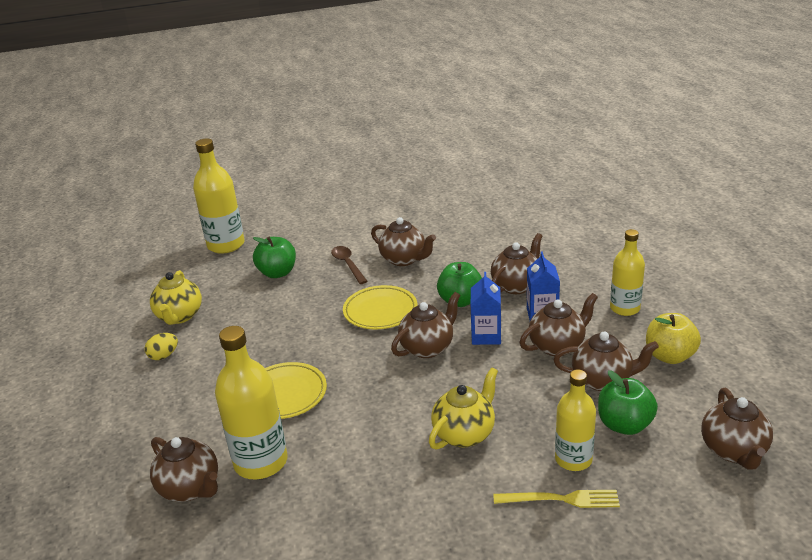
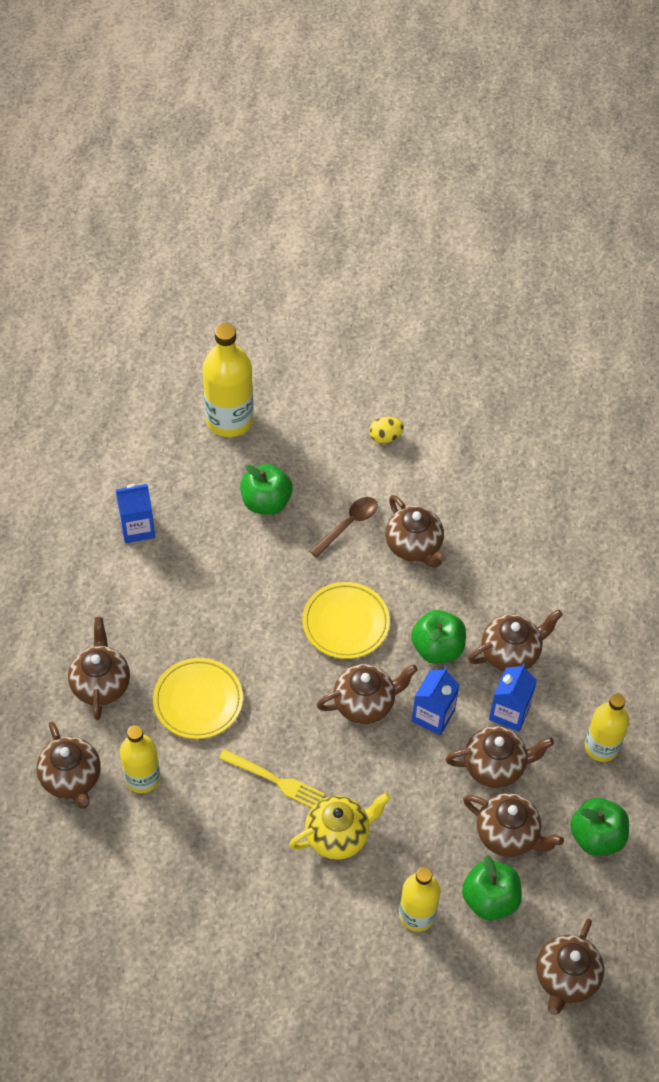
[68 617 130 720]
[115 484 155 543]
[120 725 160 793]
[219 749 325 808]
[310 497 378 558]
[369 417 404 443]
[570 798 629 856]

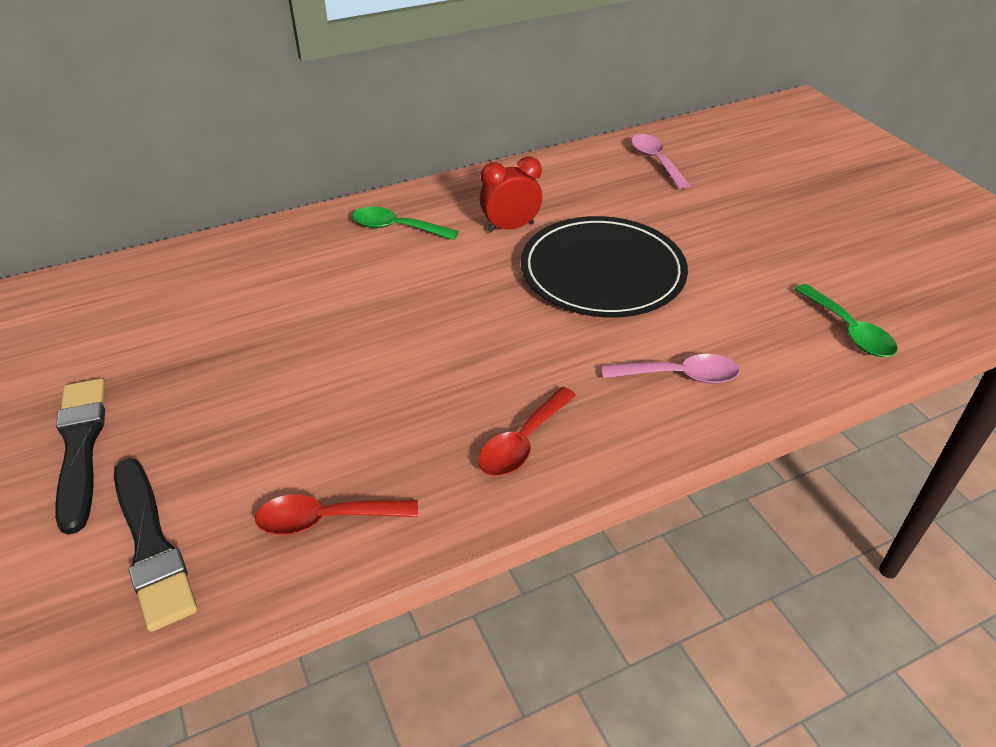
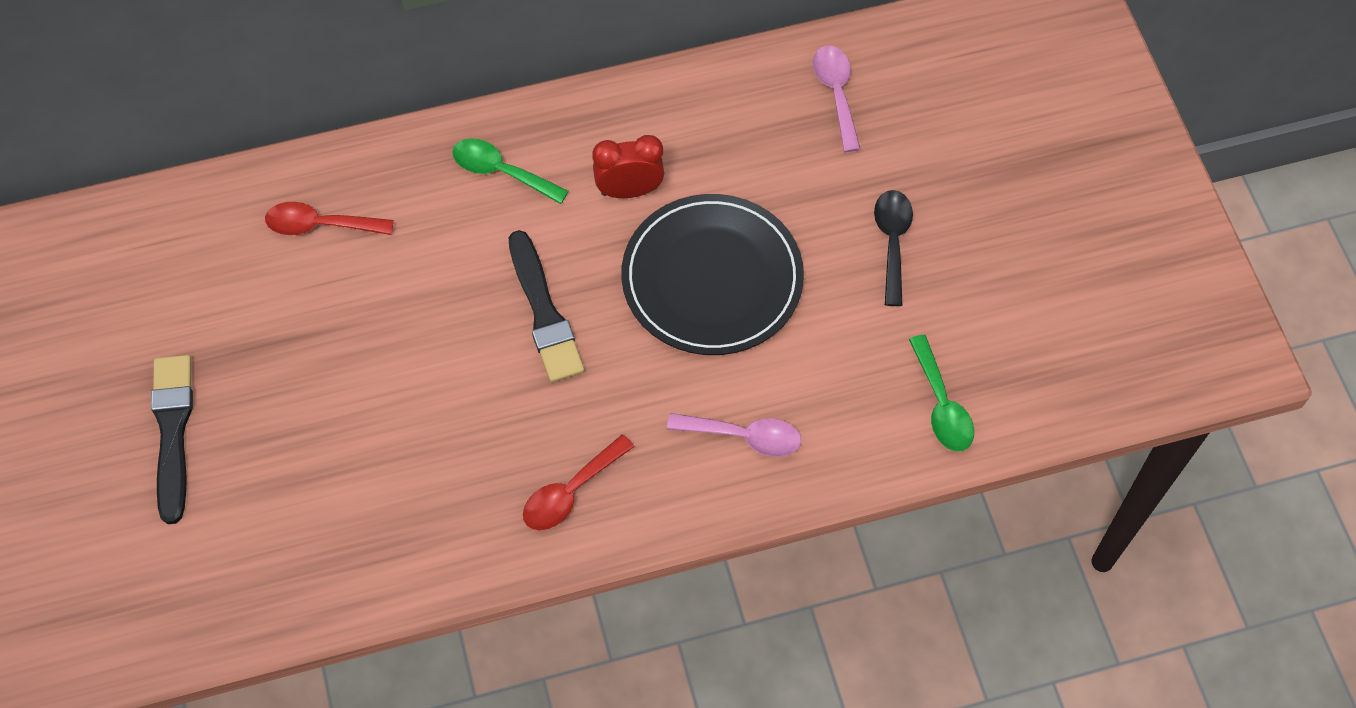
[265 202 394 235]
[509 230 584 383]
[874 190 913 306]

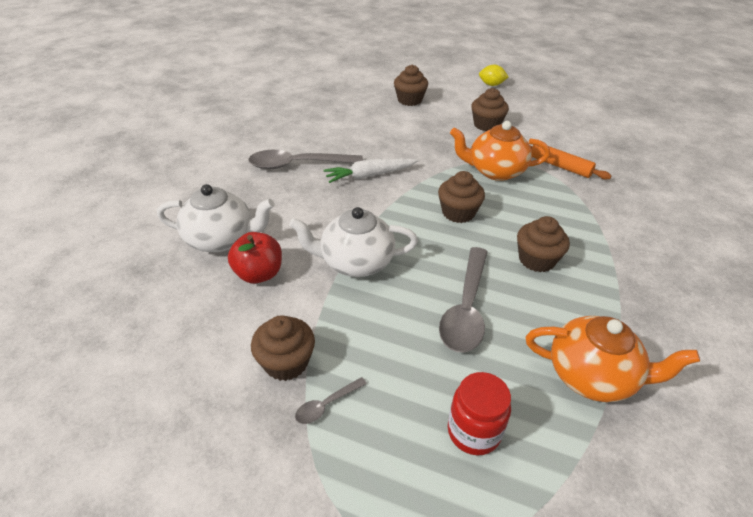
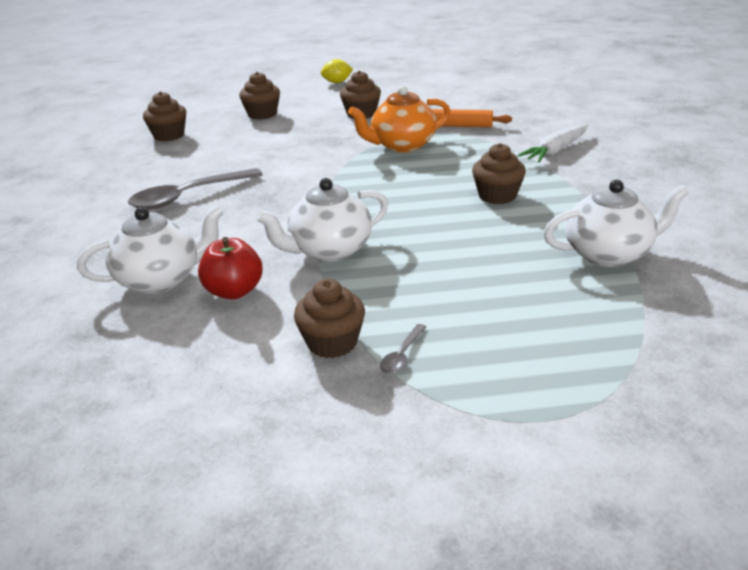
[143 91 186 141]
[518 124 588 163]
[544 180 689 267]
[439 247 488 353] (first image)
[448 372 511 455] (first image)

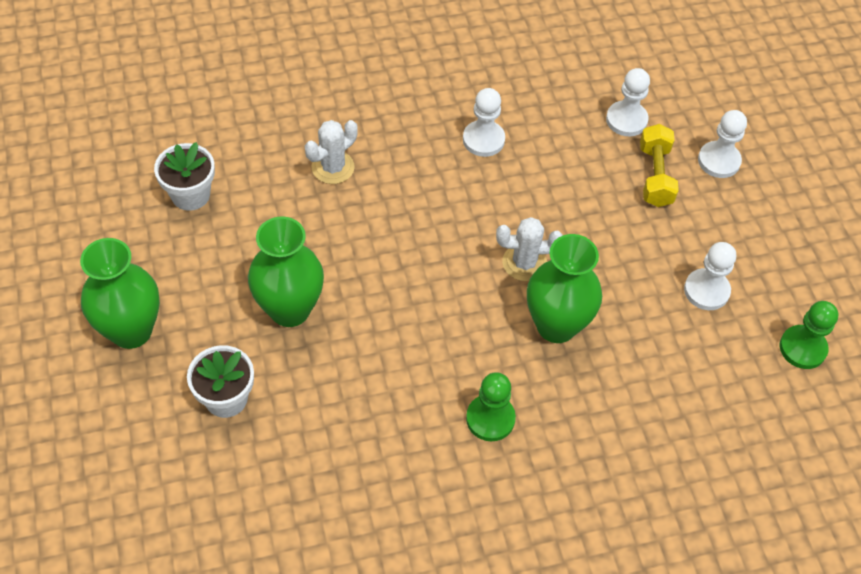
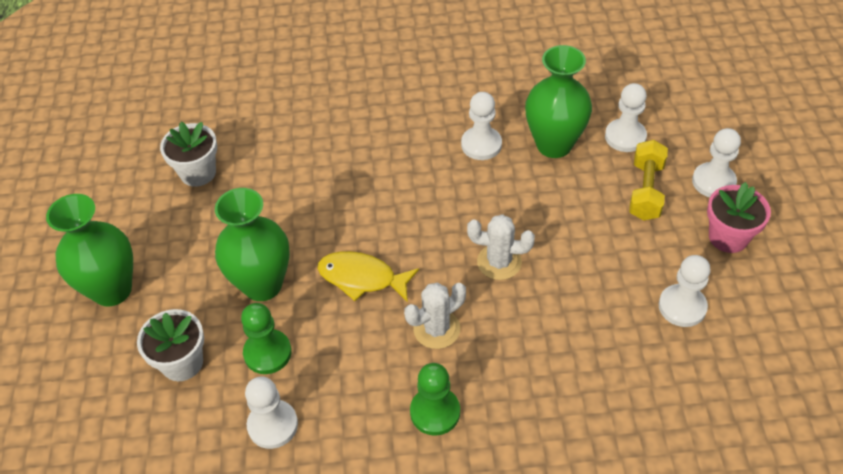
[241 303 292 374]
[245 377 298 449]
[317 251 419 302]
[404 283 466 349]
[525 45 592 158]
[707 182 771 253]

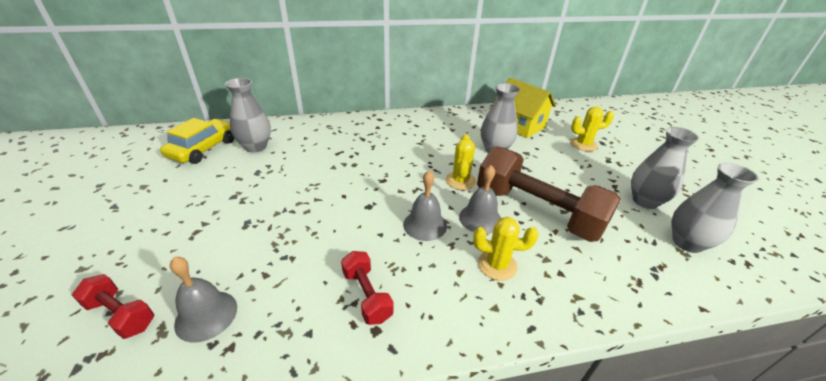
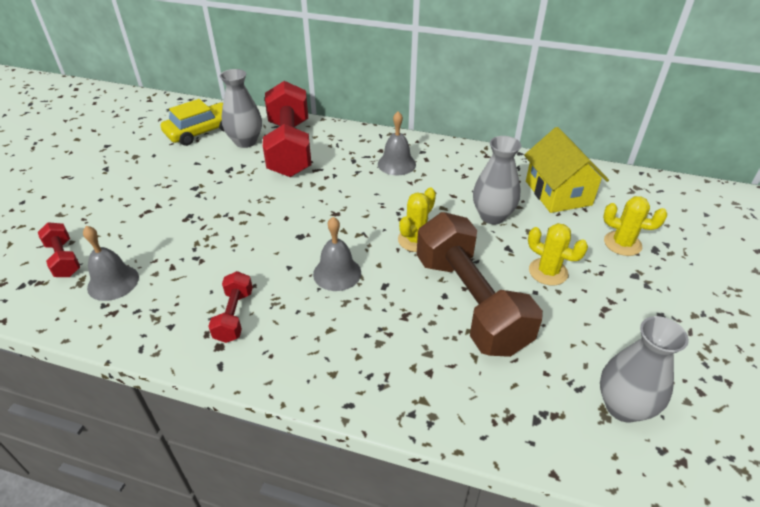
[263 81 311 177]
[378 111 416 175]
[528 223 588 285]
[631 127 699 209] (first image)

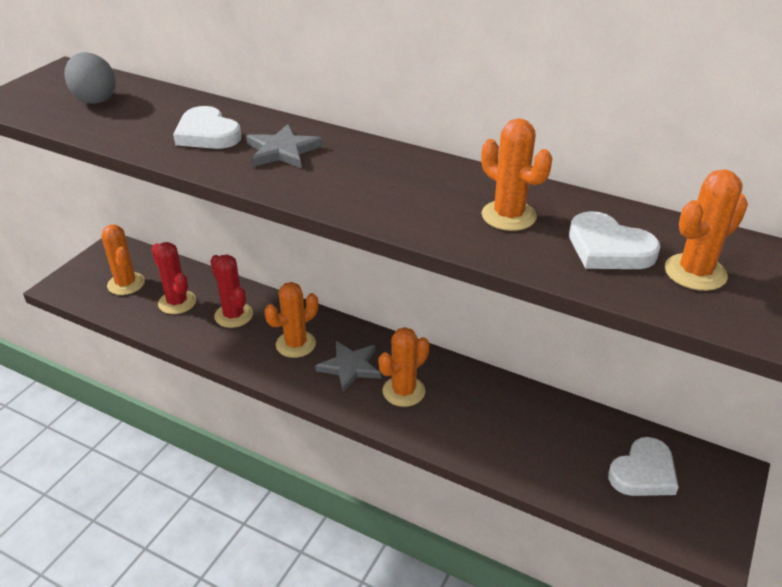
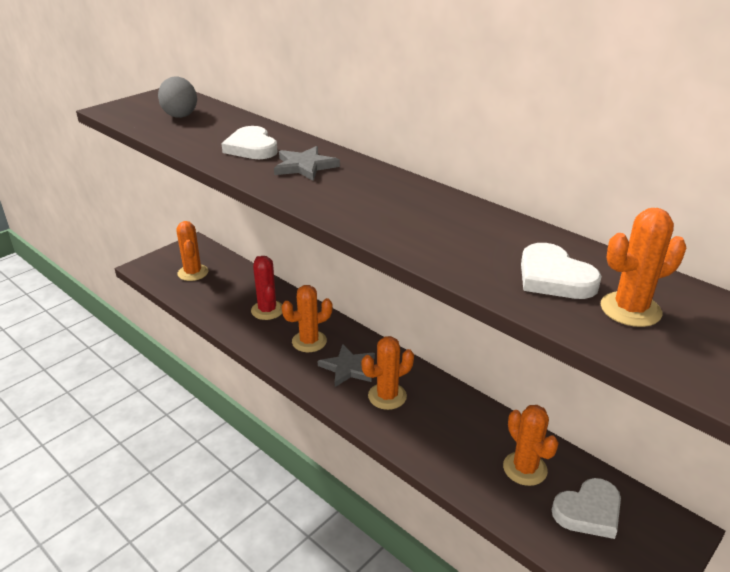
[503 405 559 486]
[151 242 196 314] (first image)

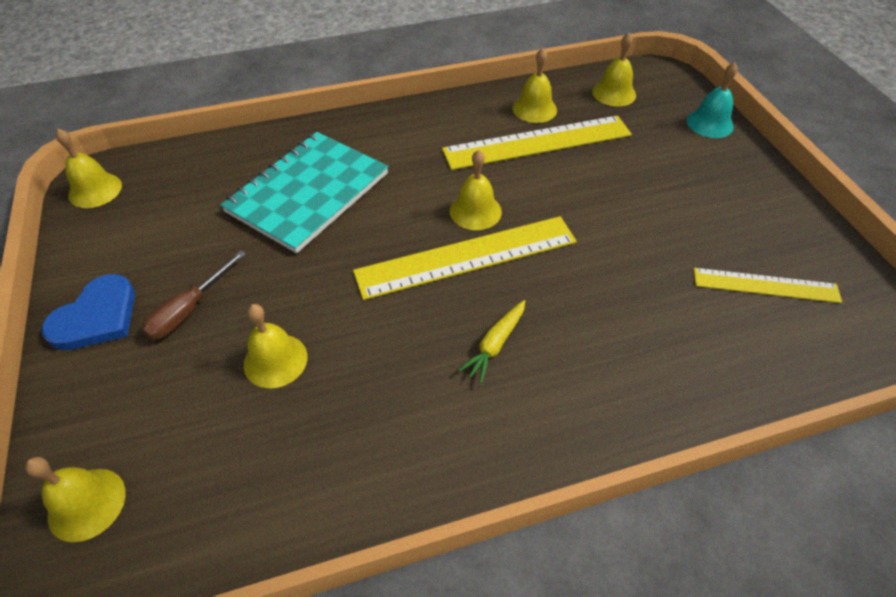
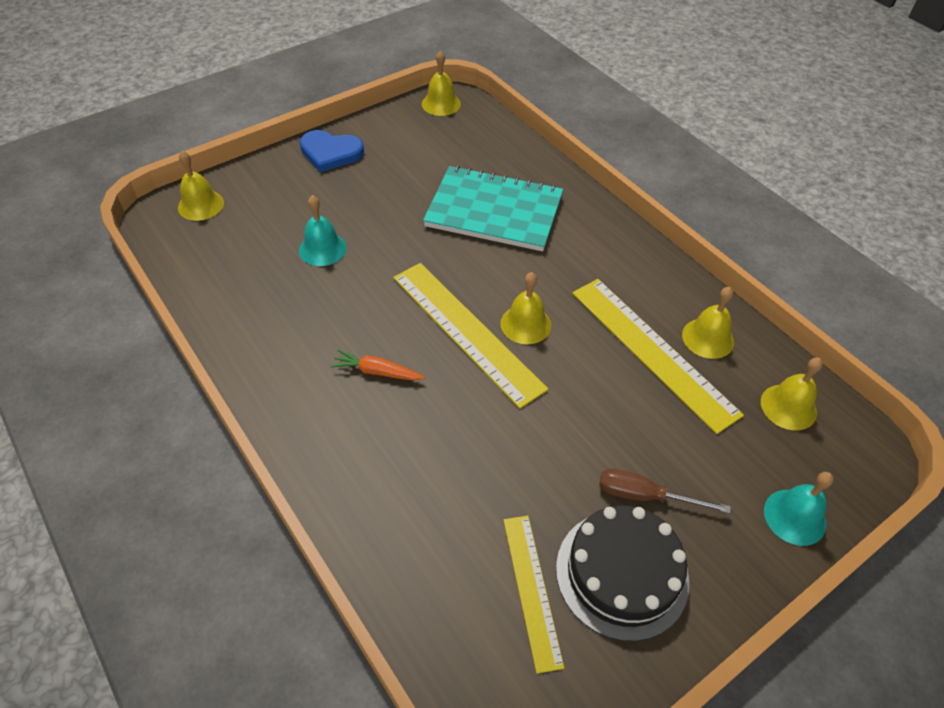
[299 195 347 266]
[331 349 425 381]
[556 506 689 641]
[599 469 731 514]

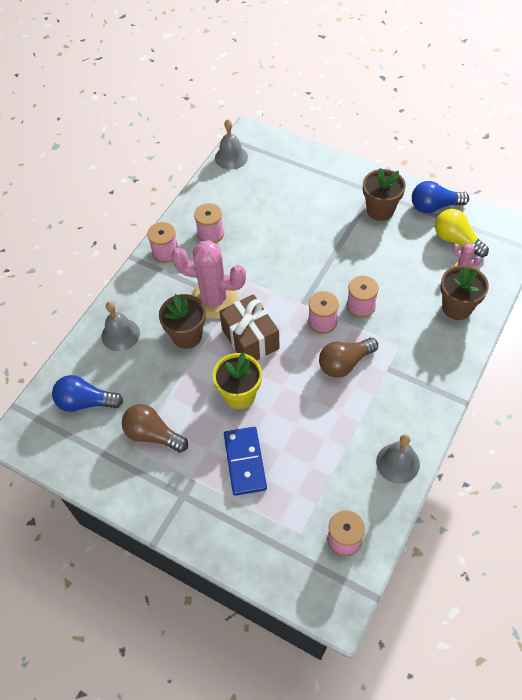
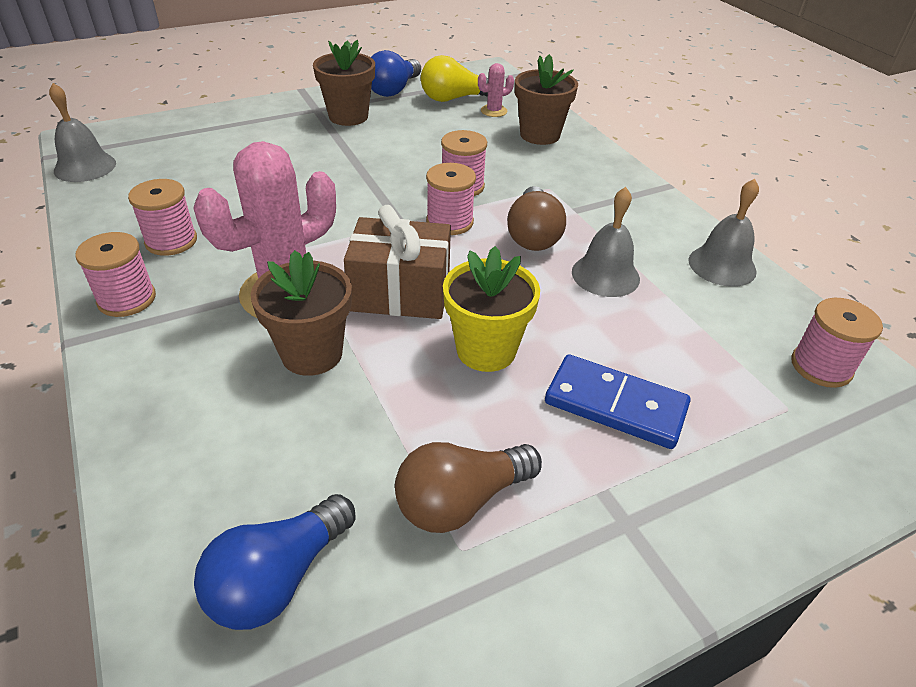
[572 187 640 297]

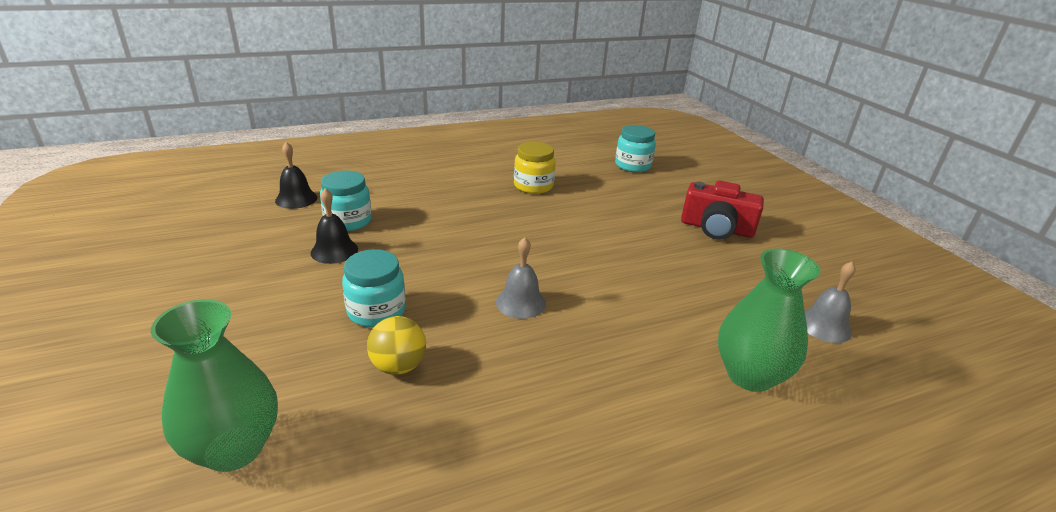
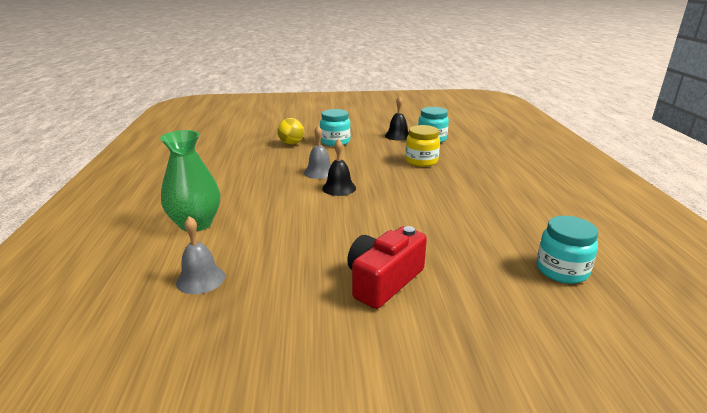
[322 139 356 196]
[405 125 440 167]
[151 299 278 472] (first image)

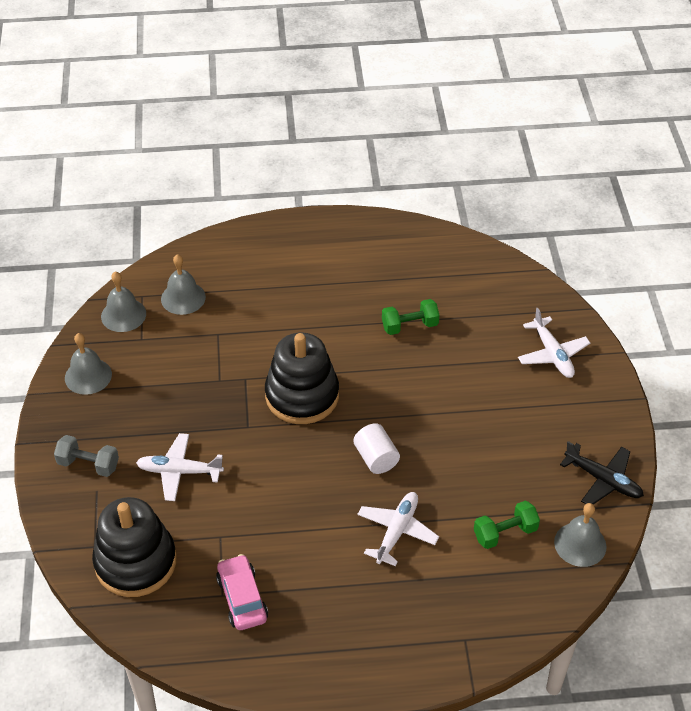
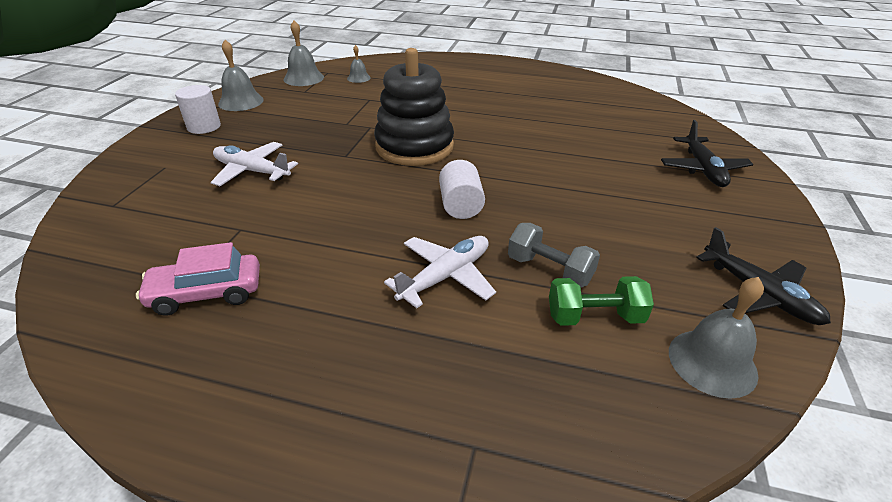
[136 242 260 316]
[175 85 221 134]
[347 45 371 83]
[508 223 600 288]
[661 120 753 187]
[92 497 177 597] (first image)
[382 299 440 335] (first image)

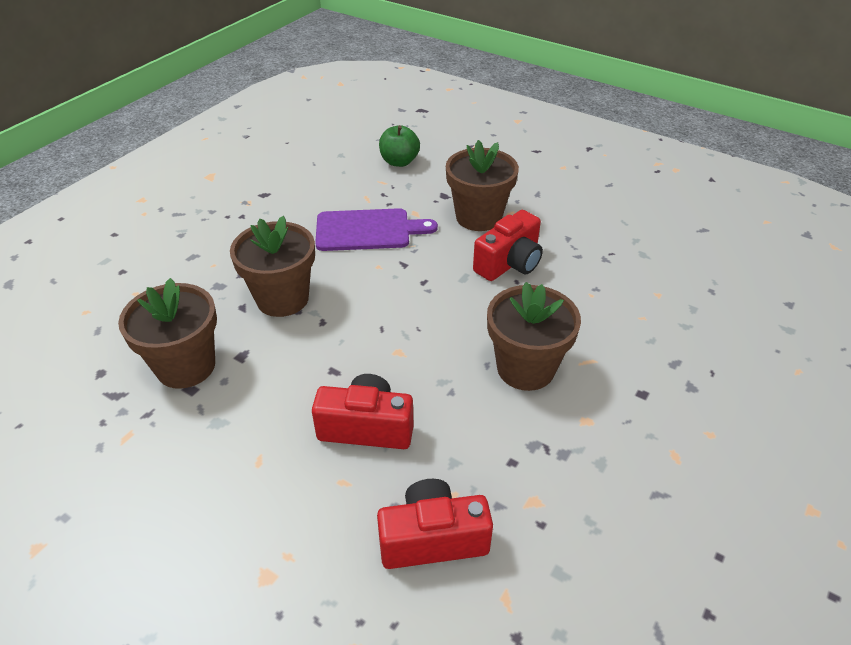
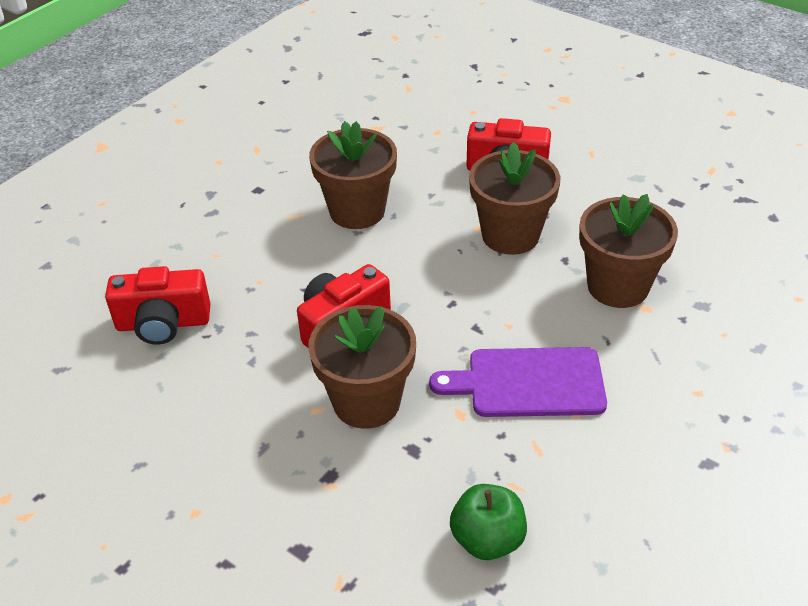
[105 266 211 345]
[469 142 560 255]

